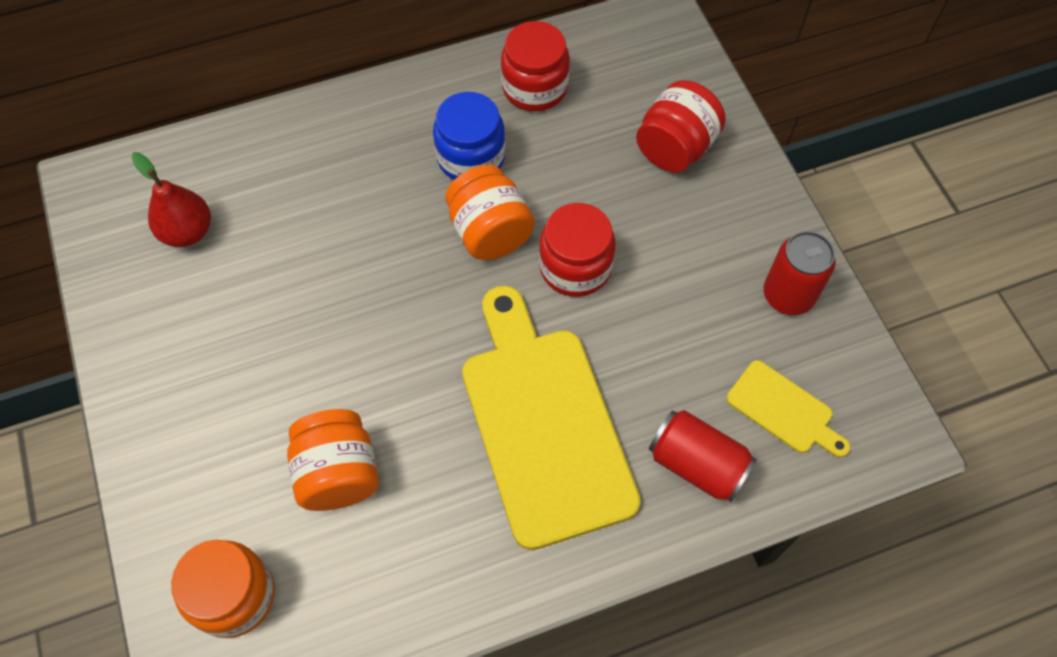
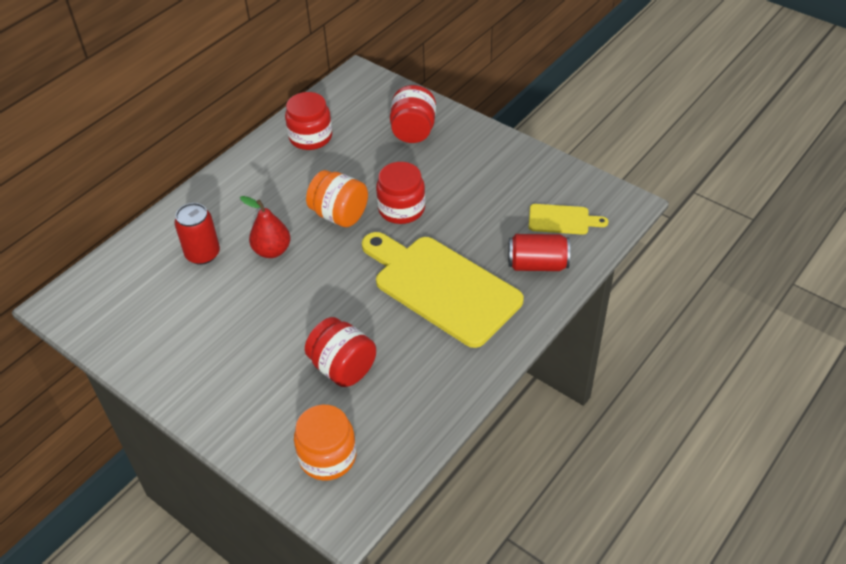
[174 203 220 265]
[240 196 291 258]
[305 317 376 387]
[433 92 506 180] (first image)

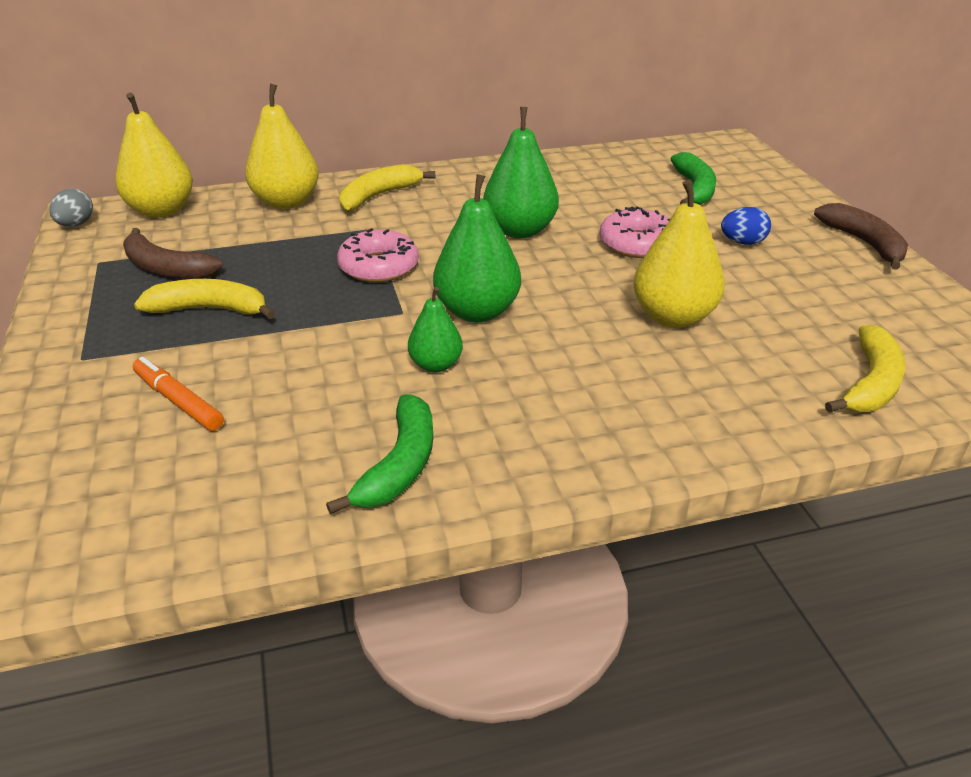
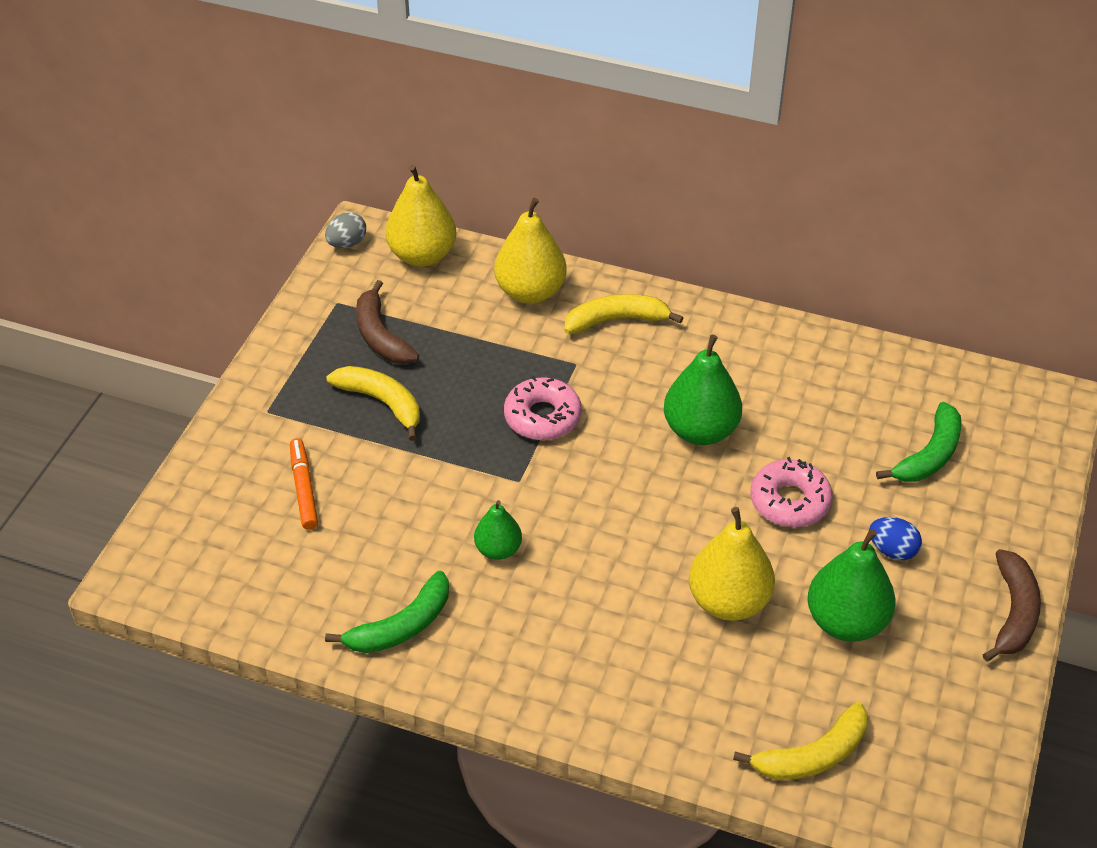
[808 529 896 642]

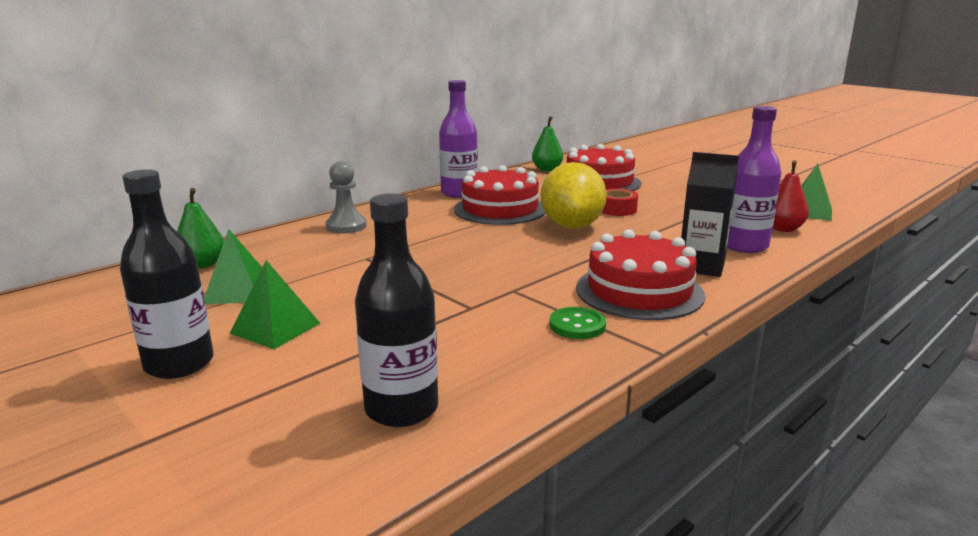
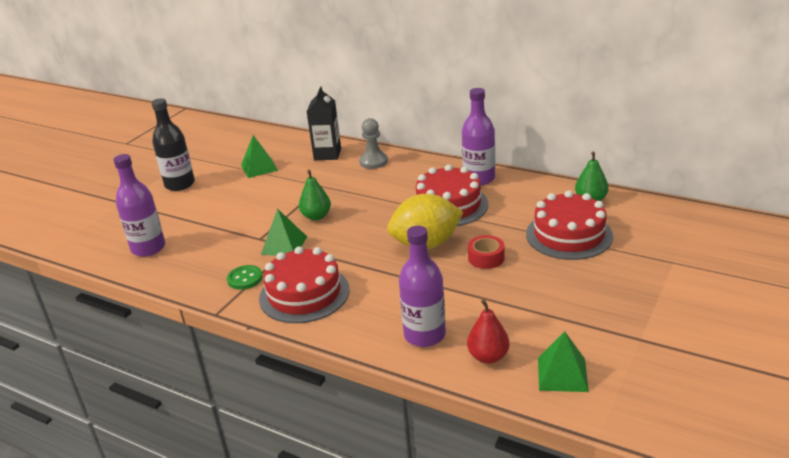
[113 154 165 257]
[261 208 307 256]
[299 170 331 220]
[307 86 341 160]

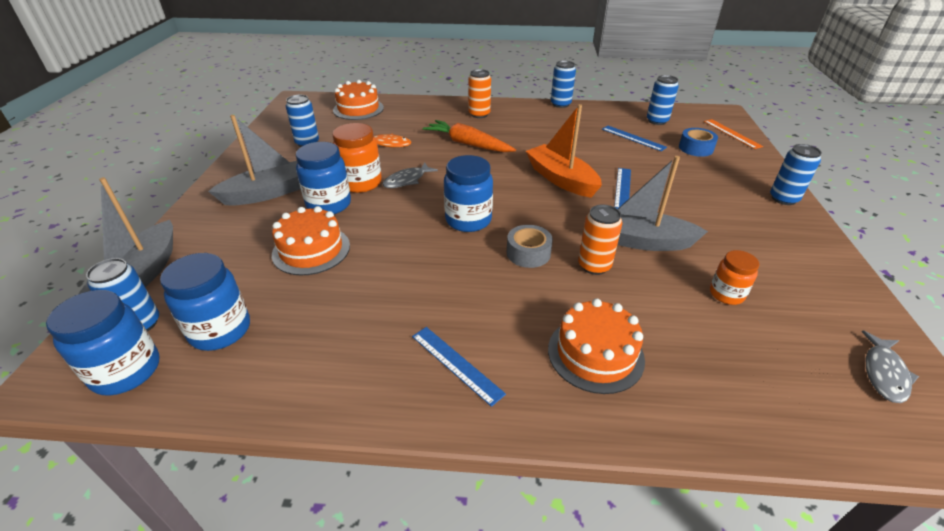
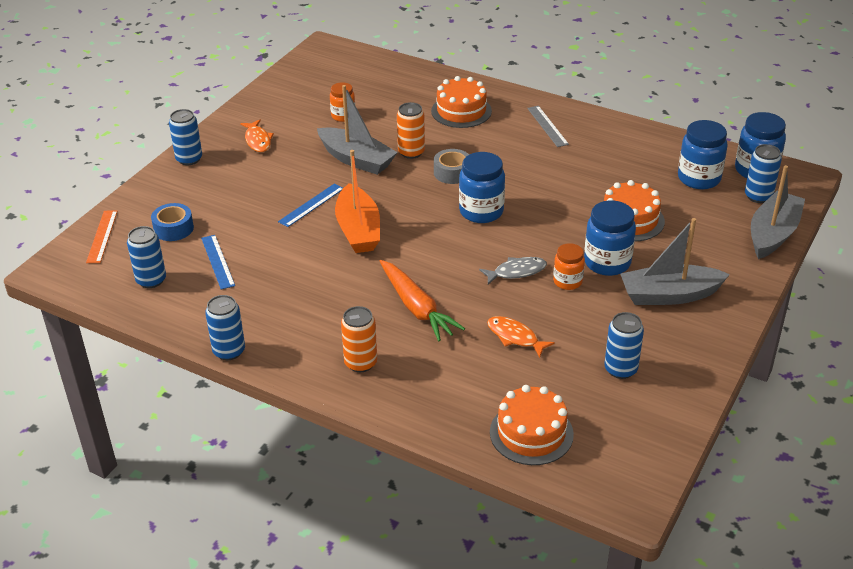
[240 119 274 152]
[527 106 569 147]
[553 243 585 290]
[862 330 919 403] (first image)

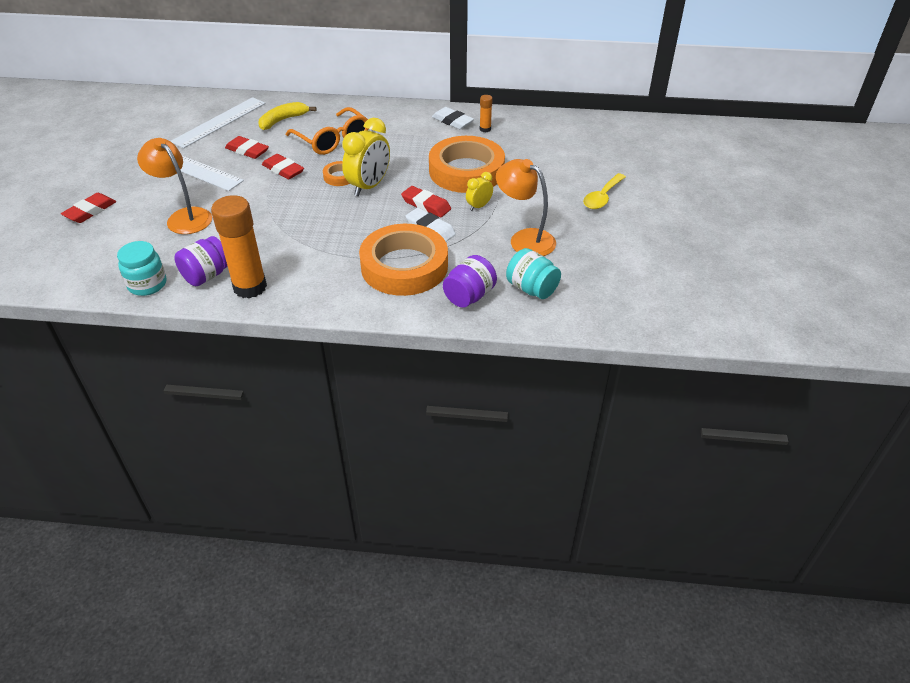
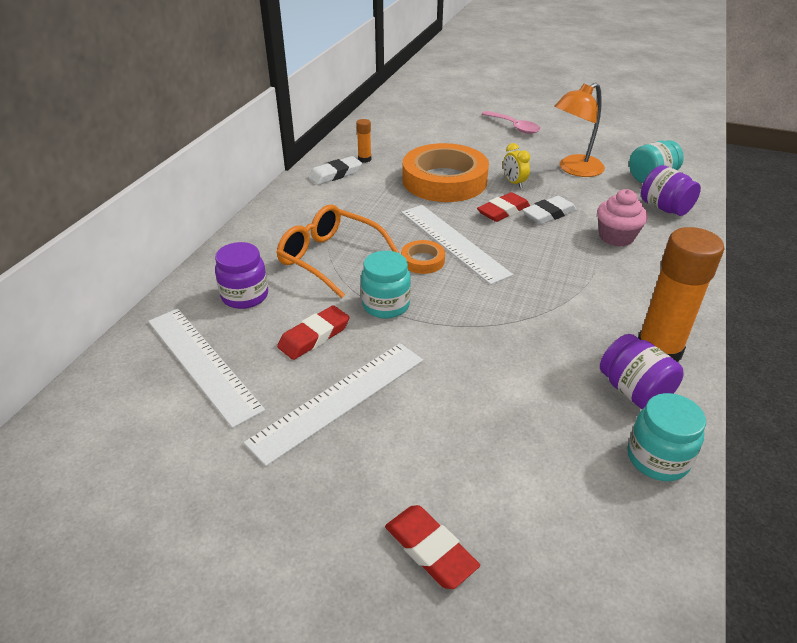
[215 242 268 309]
[276 205 399 298]
[361 251 411 319]
[401 205 513 285]
[482 111 540 134]
[597 189 648 247]
[137 138 212 234] (first image)

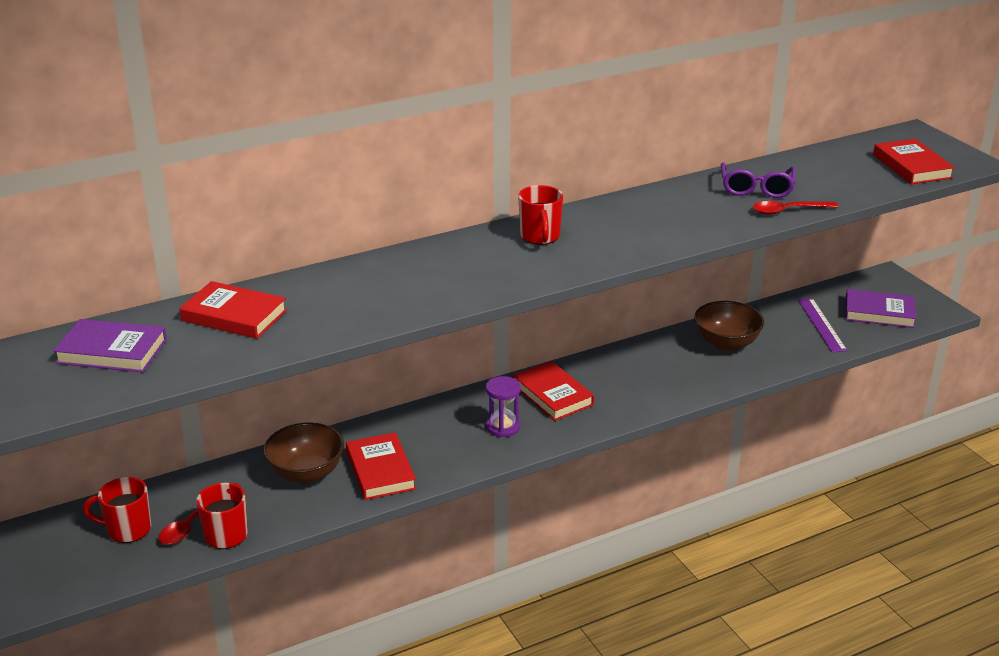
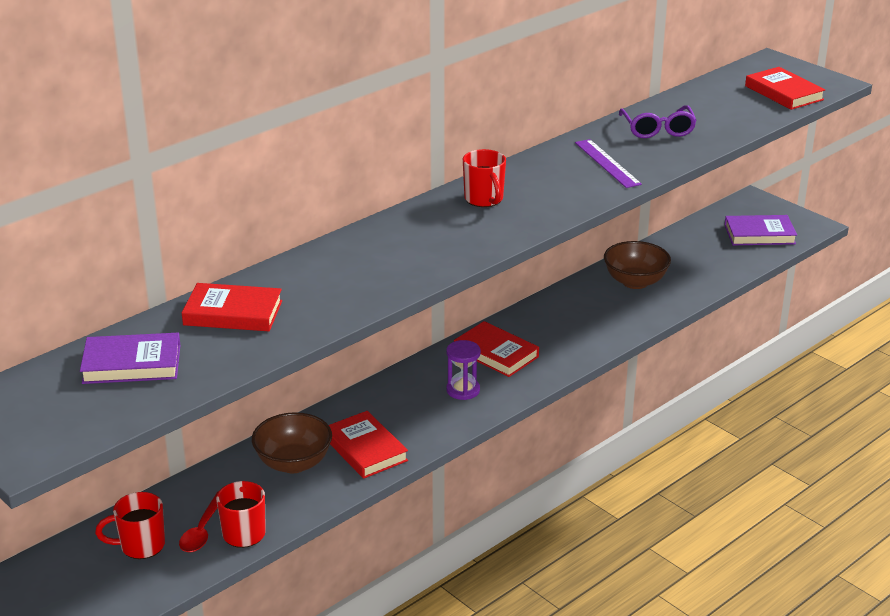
[575 139 642 188]
[753 201 838 215] (first image)

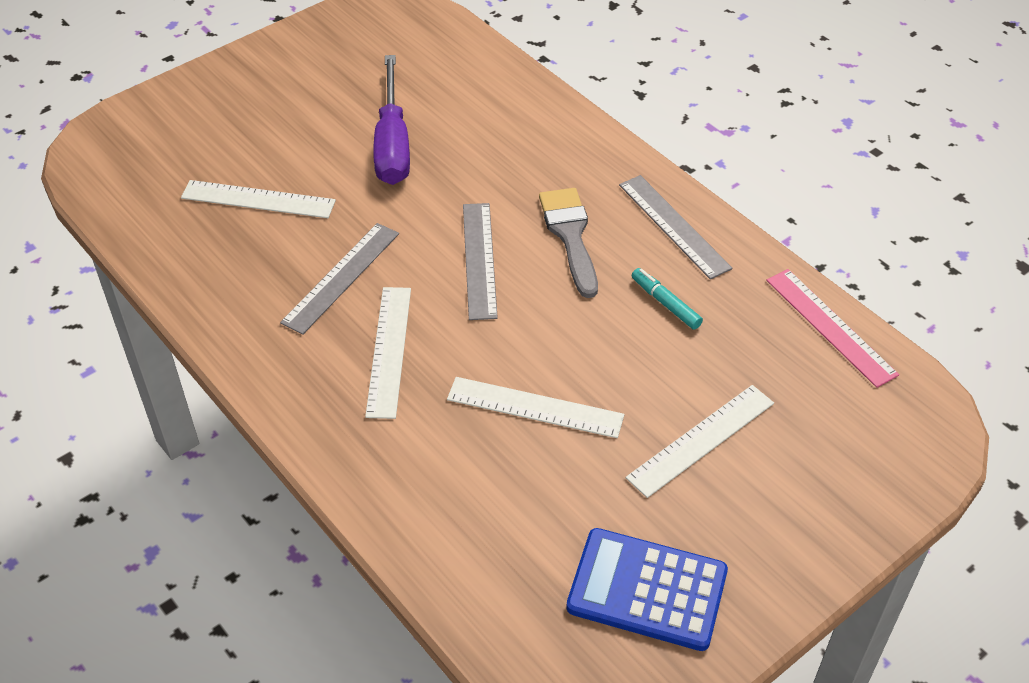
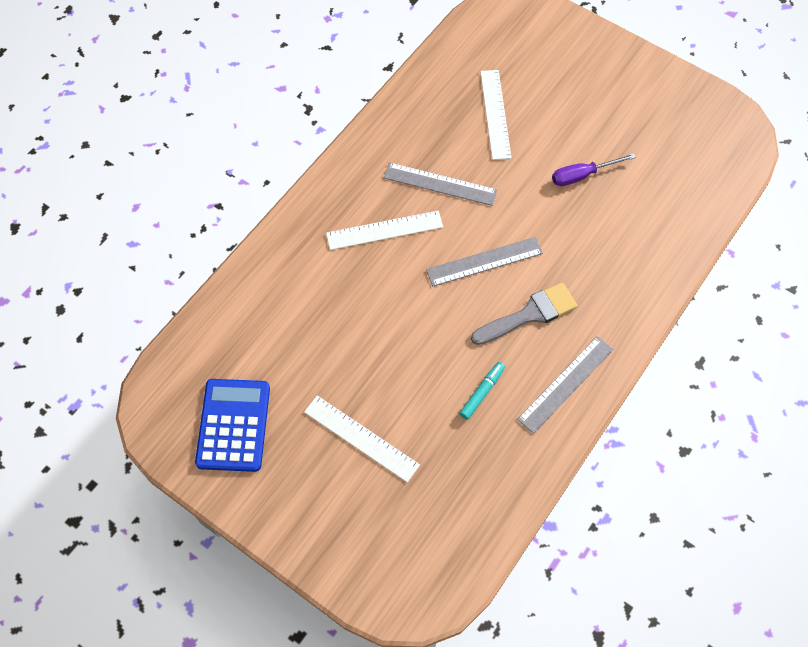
[552 153 636 186]
[447 377 625 438] (first image)
[766 269 899 388] (first image)

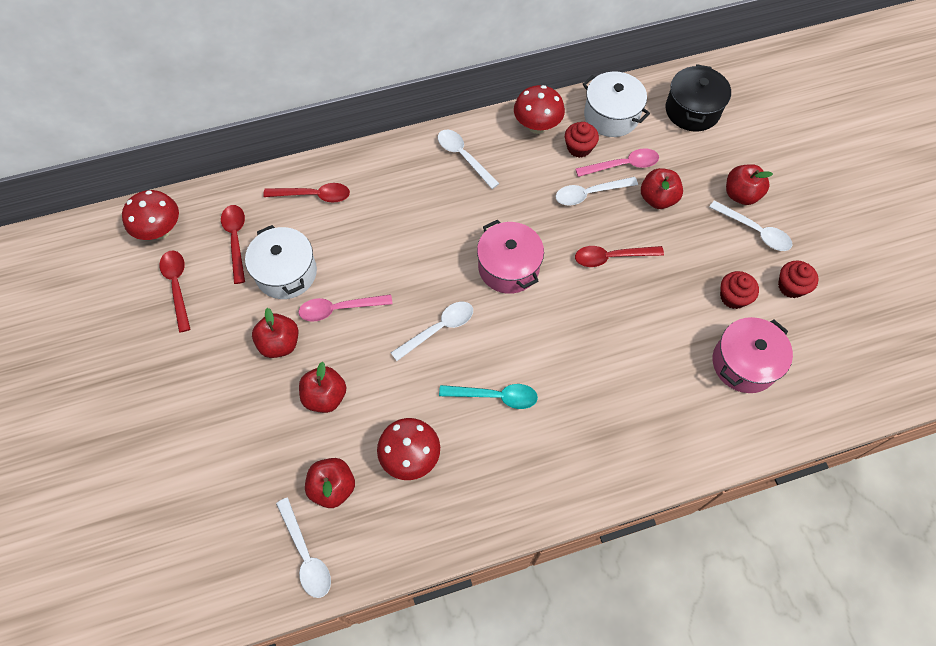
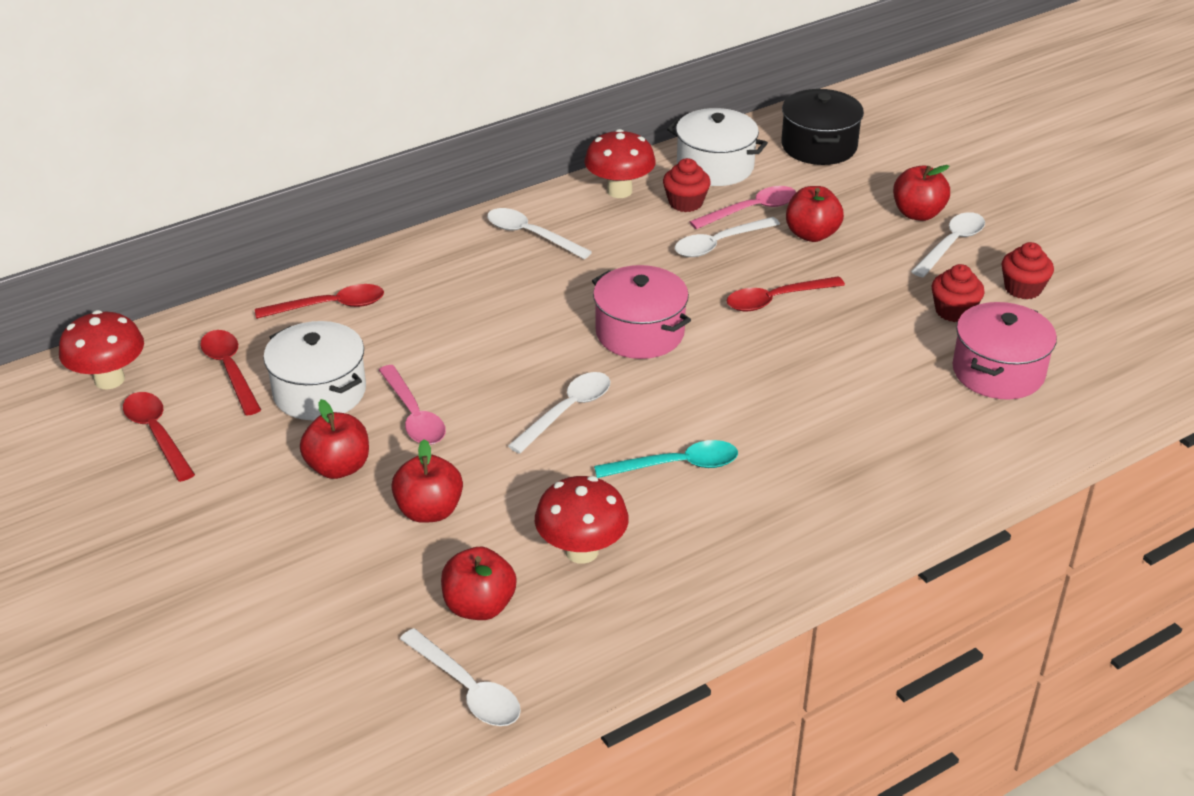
[379 365 446 445]
[911 212 985 277]

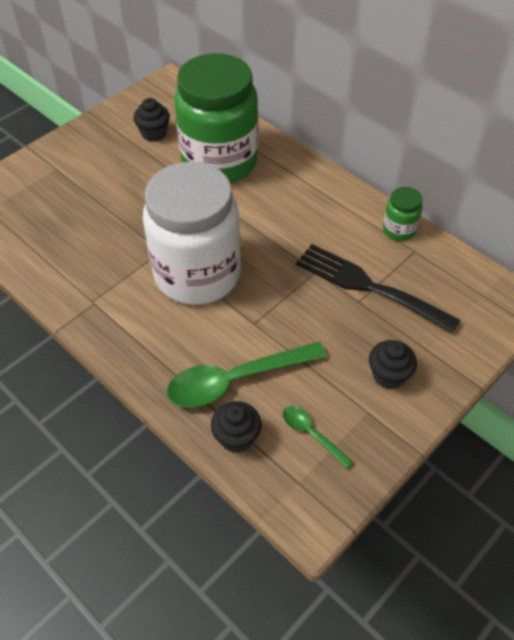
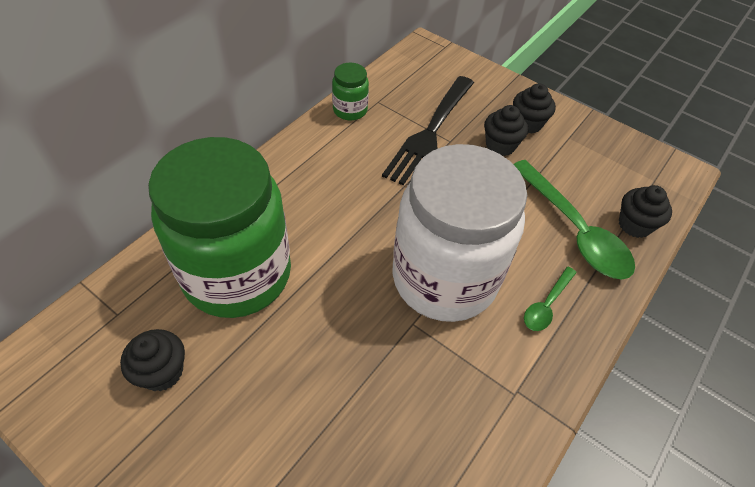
[484 105 528 156]
[524 267 577 331]

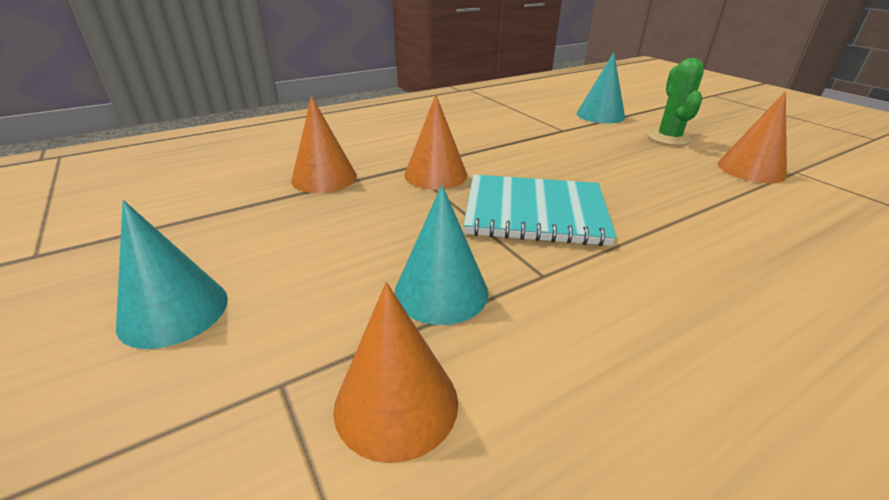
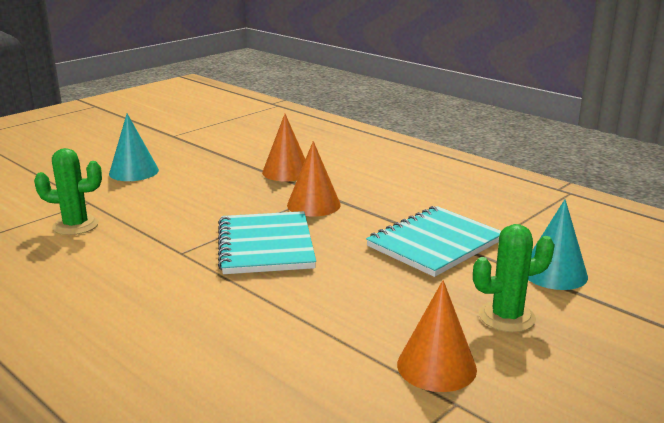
[34 148 102 235]
[366 206 501 277]
[394 185 488 325] (first image)

